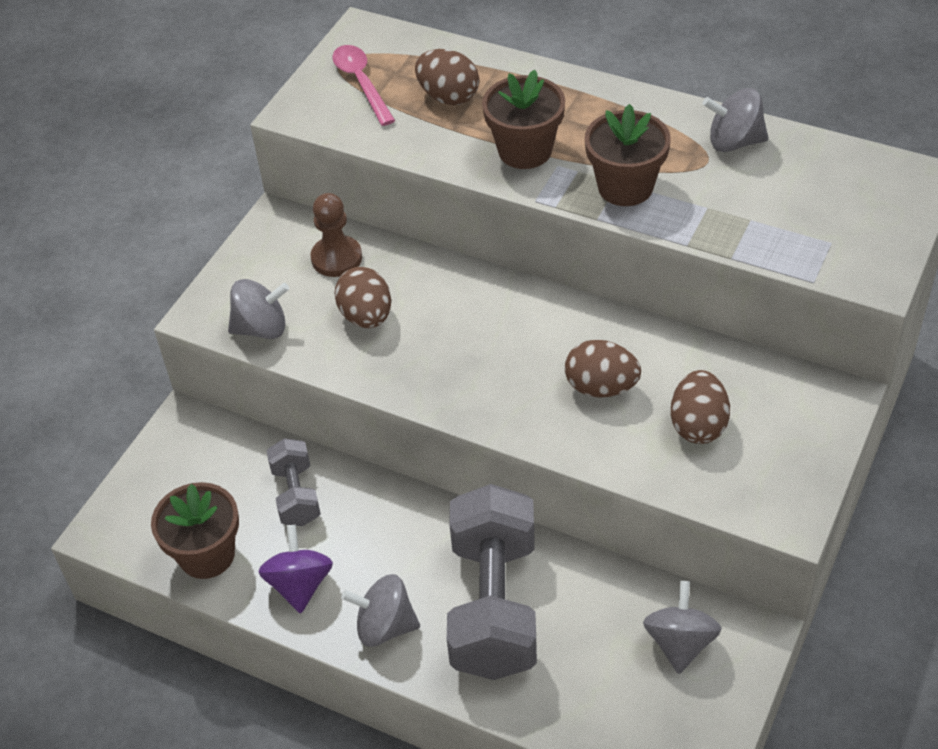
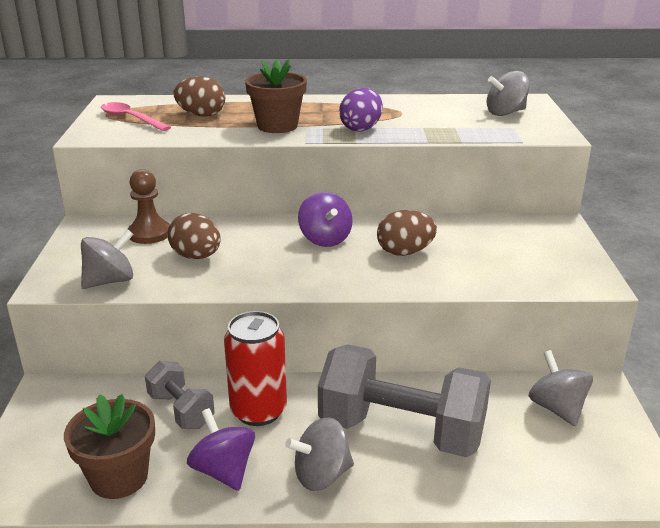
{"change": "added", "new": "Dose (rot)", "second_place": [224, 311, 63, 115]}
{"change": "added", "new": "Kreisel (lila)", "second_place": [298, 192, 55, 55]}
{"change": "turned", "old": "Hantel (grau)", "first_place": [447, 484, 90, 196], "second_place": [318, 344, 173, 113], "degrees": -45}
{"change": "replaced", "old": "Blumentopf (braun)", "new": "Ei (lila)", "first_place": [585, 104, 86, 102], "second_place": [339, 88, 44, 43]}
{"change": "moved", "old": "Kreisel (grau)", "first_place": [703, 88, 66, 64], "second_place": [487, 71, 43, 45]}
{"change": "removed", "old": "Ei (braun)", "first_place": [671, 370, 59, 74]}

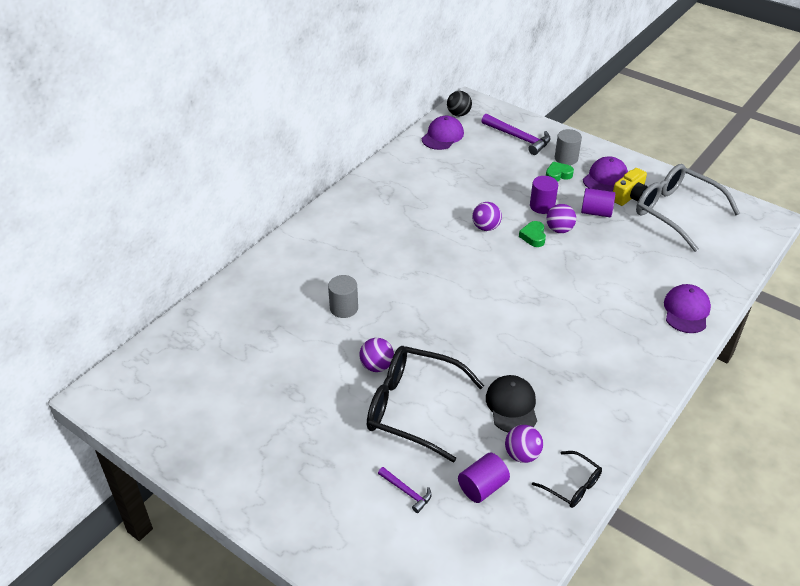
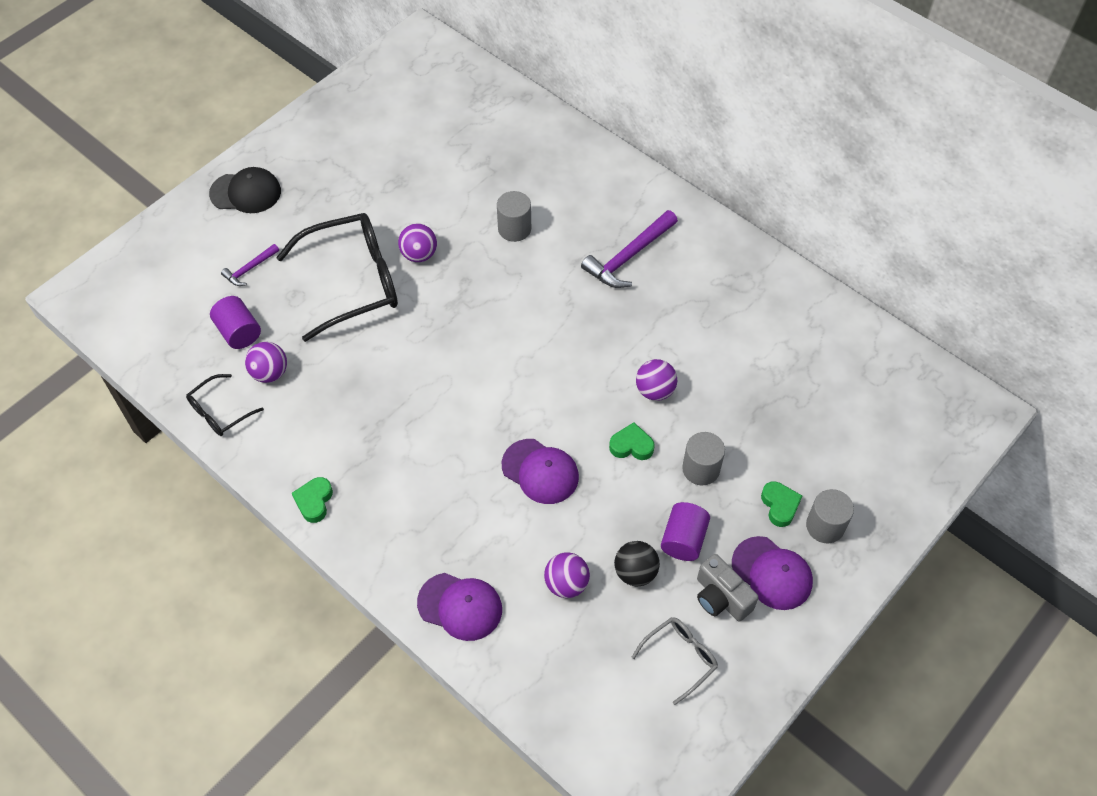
{"change": "moved", "old": "Kappe (schwarz)", "first_place": [486, 375, 51, 58], "second_place": [209, 167, 72, 46]}
{"change": "turned", "old": "Brille (schwarz)", "first_place": [367, 346, 117, 117], "second_place": [276, 213, 122, 129], "degrees": 45}
{"change": "added", "new": "Herz (grün)", "second_place": [292, 477, 41, 46]}
{"change": "moved", "old": "Kappe (lila)", "first_place": [422, 116, 42, 34], "second_place": [502, 439, 77, 65]}
{"change": "moved", "old": "Ball (lila)", "first_place": [546, 204, 30, 29], "second_place": [544, 552, 46, 46]}
{"change": "moved", "old": "Hammer (lila)", "first_place": [482, 114, 69, 41], "second_place": [581, 210, 97, 78]}
{"change": "moved", "old": "Ball (schwarz)", "first_place": [447, 91, 25, 25], "second_place": [614, 541, 46, 45]}
{"change": "resized", "old": "Brille (grau)", "first_place": [636, 164, 104, 88], "second_place": [632, 617, 86, 88], "factor": 0.49}
{"change": "recoloured", "old": "Vollzylinder (lila)", "new": "Vollzylinder (grau)", "first_place": [530, 176, 28, 38], "second_place": [682, 432, 43, 53]}
{"change": "recoloured", "old": "Kamera (gelb)", "new": "Kamera (grau)", "first_place": [613, 168, 35, 38], "second_place": [697, 554, 62, 68]}

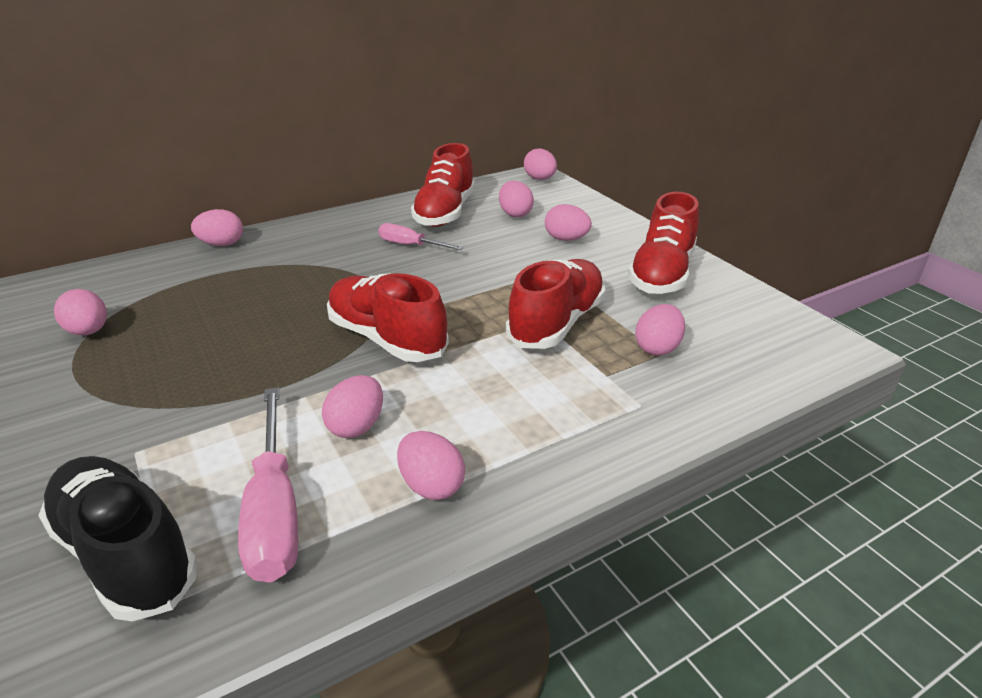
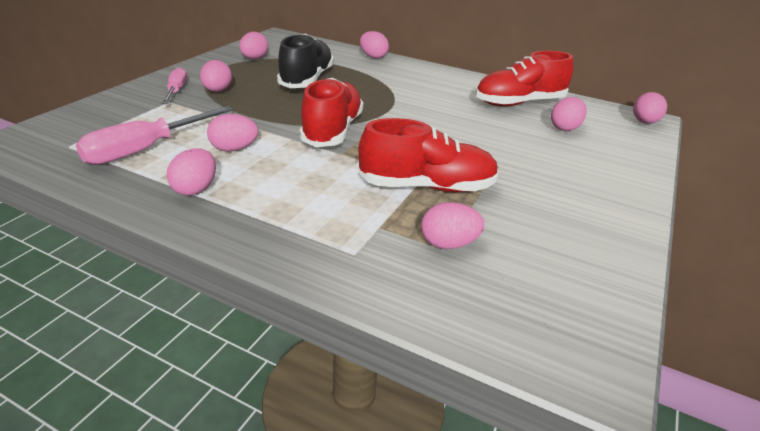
{"change": "moved", "old": "Schraubenzieher (rosa)", "first_place": [378, 223, 85, 27], "second_place": [162, 67, 25, 37]}
{"change": "moved", "old": "Ei (rosa)", "first_place": [545, 204, 47, 37], "second_place": [200, 60, 32, 32]}
{"change": "moved", "old": "Schuh (schwarz)", "first_place": [38, 456, 160, 165], "second_place": [277, 34, 57, 54]}
{"change": "removed", "old": "Schuh (rot)", "first_place": [628, 192, 71, 102]}

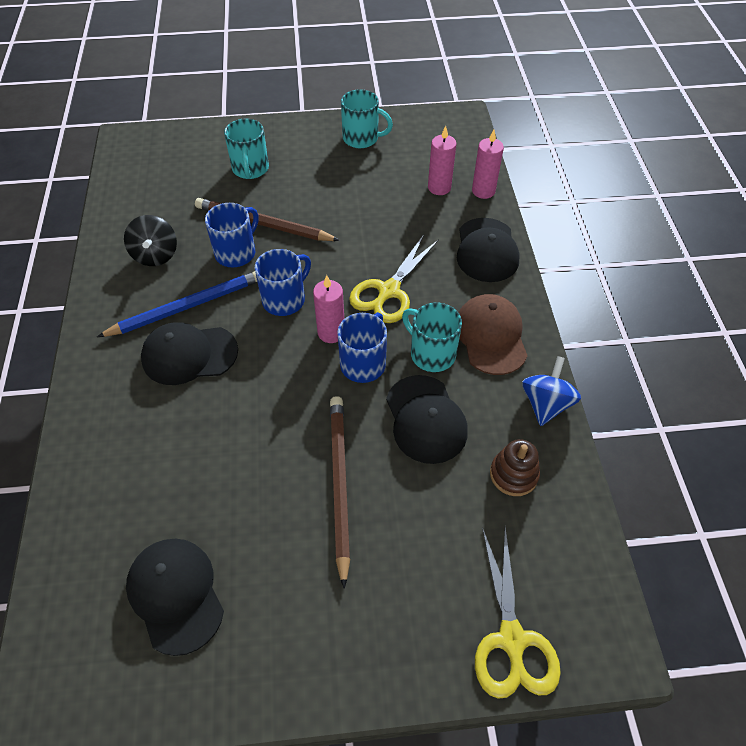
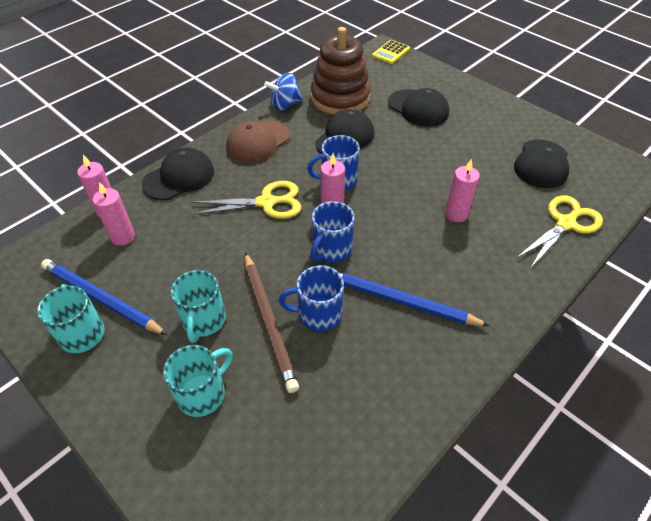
{"change": "added", "new": "Bleistift (blau)", "second_place": [41, 259, 126, 76]}
{"change": "moved", "old": "Tasse (türkis)", "first_place": [402, 302, 60, 70], "second_place": [171, 270, 55, 73]}
{"change": "resized", "old": "Stapelspielzeug (braun)", "first_place": [490, 439, 50, 57], "second_place": [311, 27, 60, 88], "factor": 2.07}
{"change": "turned", "old": "Tasse (blau)", "first_place": [255, 249, 56, 67], "second_place": [311, 201, 43, 62], "degrees": -60}
{"change": "added", "new": "Taschenrechner (gelb)", "second_place": [372, 40, 38, 24]}
{"change": "moved", "old": "Kappe (schwarz)", "first_place": [141, 323, 97, 62], "second_place": [388, 88, 61, 39]}
{"change": "added", "new": "Kerze (rosa)", "second_place": [445, 159, 35, 63]}
{"change": "moved", "old": "Schere (gelb)", "first_place": [475, 527, 86, 172], "second_place": [516, 195, 87, 74]}
{"change": "removed", "old": "Kreisel (schwarz)", "first_place": [124, 215, 53, 51]}
{"change": "removed", "old": "Bleistift (braun)", "first_place": [330, 396, 20, 193]}

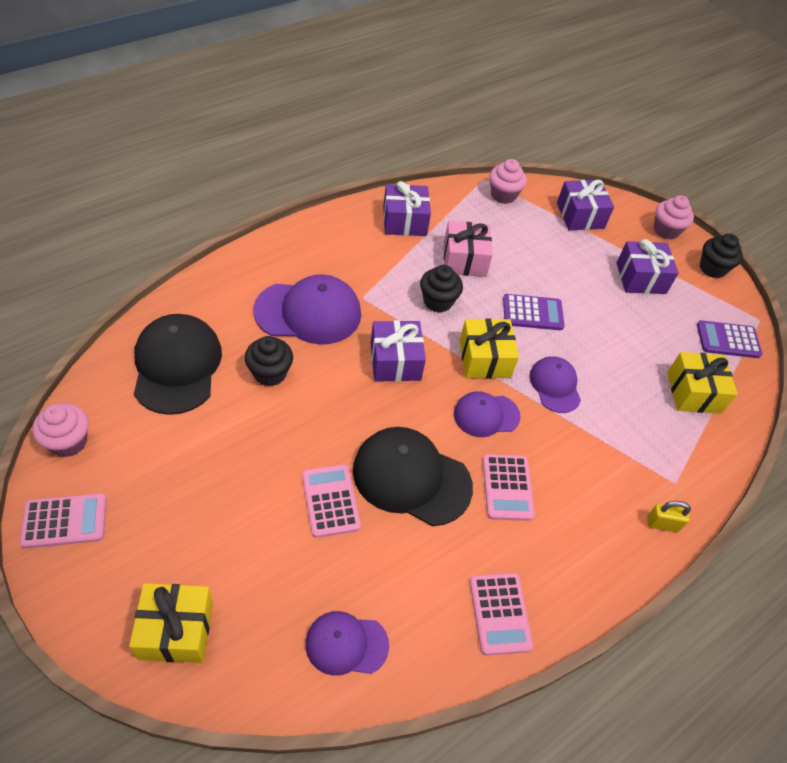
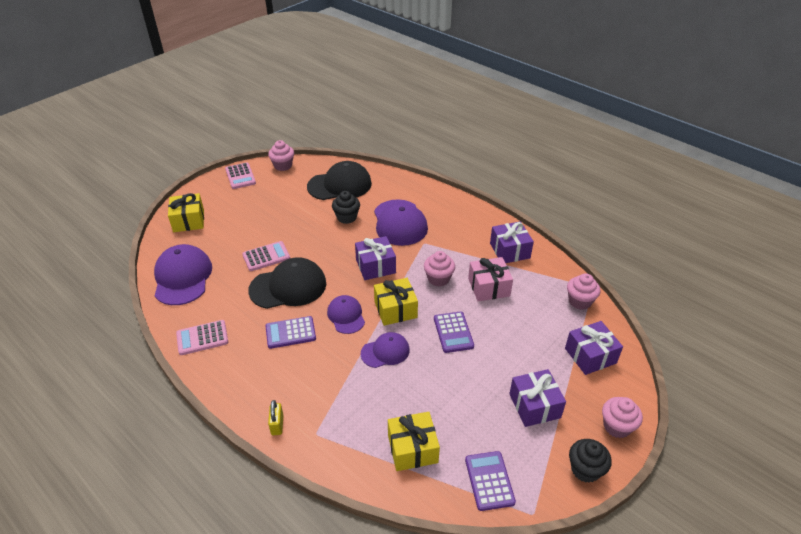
{"change": "resized", "old": "Kappe (lila)", "first_place": [305, 611, 84, 65], "second_place": [154, 244, 58, 61], "factor": 1.71}
{"change": "turned", "old": "Kappe (schwarz)", "first_place": [353, 427, 120, 99], "second_place": [248, 257, 78, 52], "degrees": 60}
{"change": "recoloured", "old": "Taschenrechner (rosa)", "new": "Taschenrechner (lila)", "first_place": [483, 454, 52, 67], "second_place": [266, 316, 50, 33]}
{"change": "recoloured", "old": "Muffin (schwarz)", "new": "Muffin (rosa)", "first_place": [420, 265, 43, 48], "second_place": [424, 251, 31, 36]}

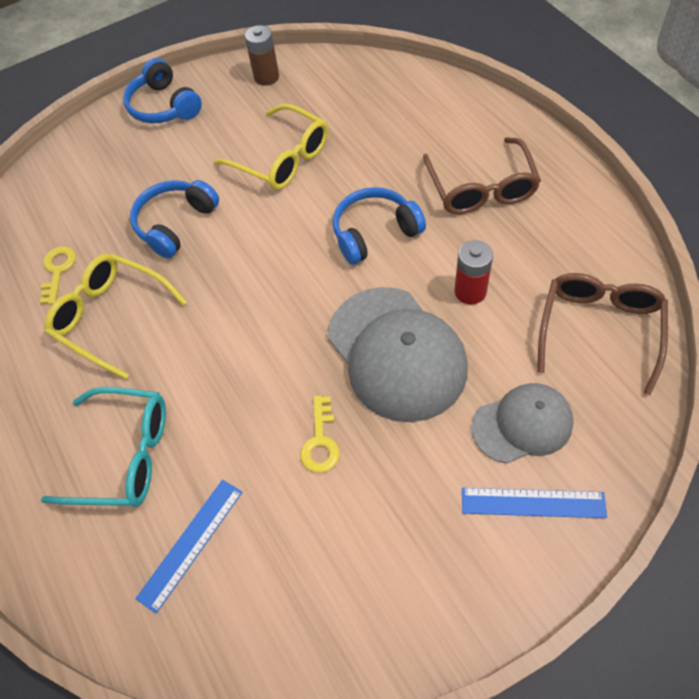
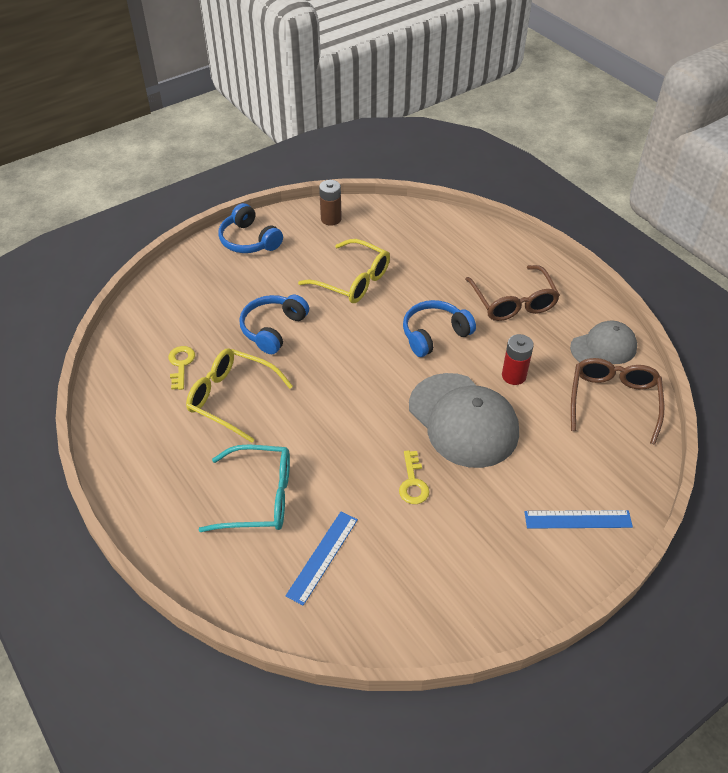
{"change": "moved", "old": "Kappe (grau)", "first_place": [472, 383, 102, 81], "second_place": [570, 321, 67, 43]}

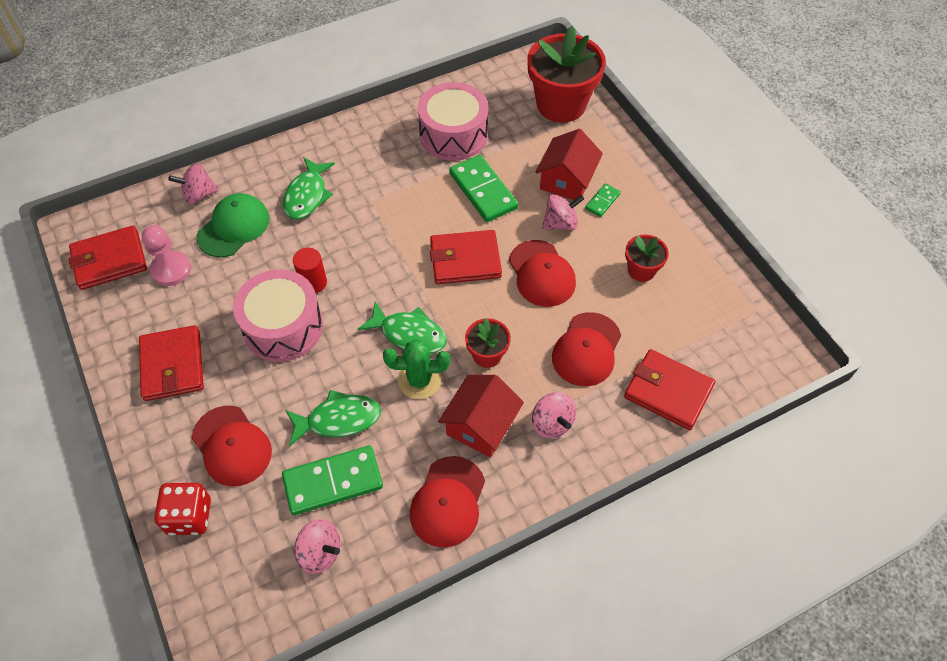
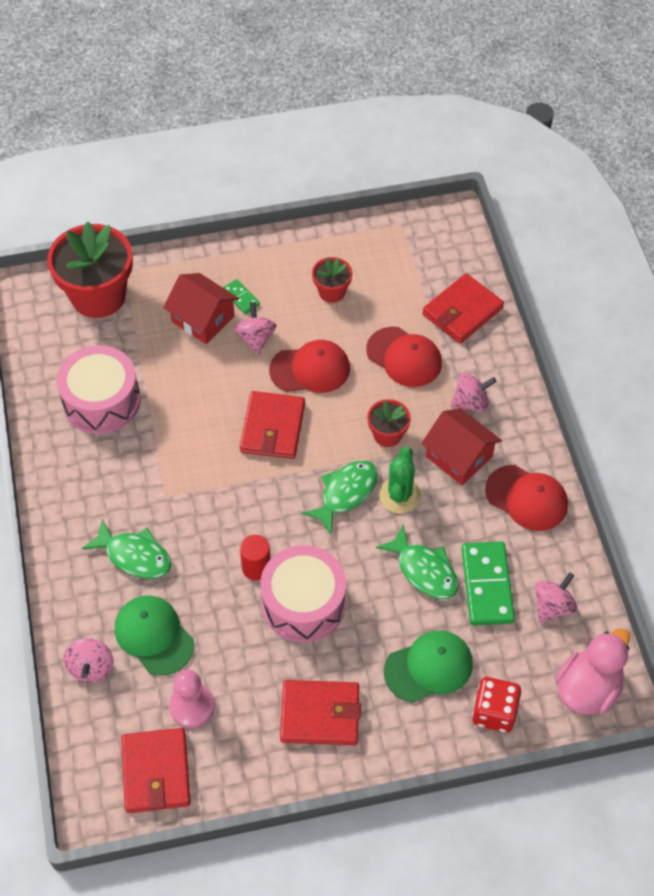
{"change": "turned", "old": "Fisch (grün)", "first_place": [285, 390, 96, 56], "second_place": [376, 524, 83, 75], "degrees": 135}
{"change": "recoloured", "old": "Kappe (rot)", "new": "Kappe (grün)", "first_place": [192, 406, 80, 80], "second_place": [384, 630, 89, 73]}
{"change": "added", "new": "Ente (rosa)", "second_place": [555, 628, 75, 87]}
{"change": "removed", "old": "Dominostein (grün)", "first_place": [449, 155, 69, 67]}

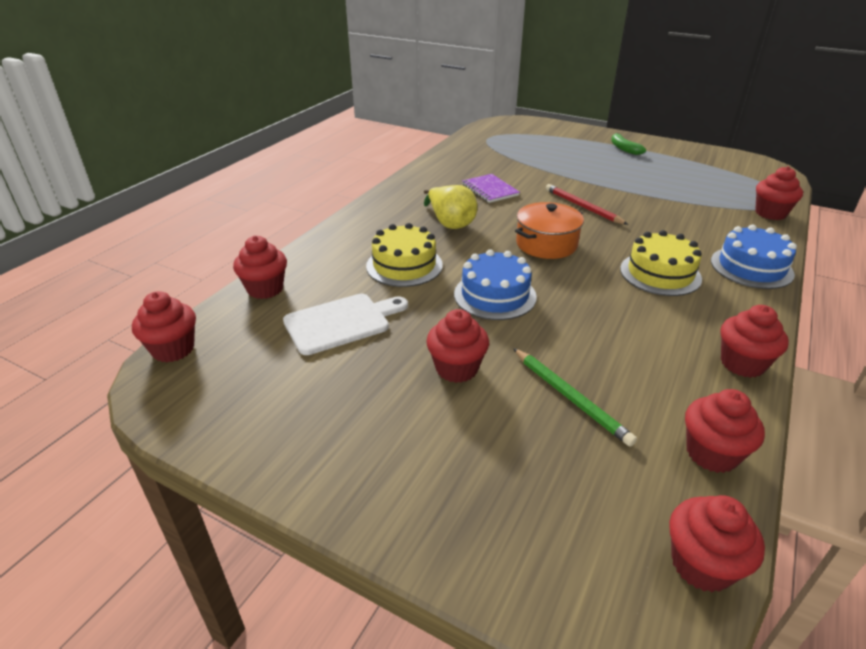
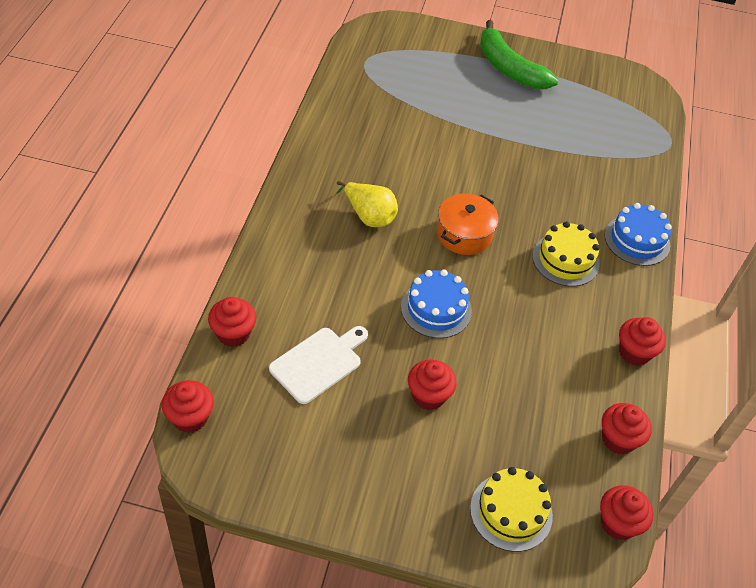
{"change": "moved", "old": "Kuchen (gelb)", "first_place": [366, 223, 77, 64], "second_place": [470, 467, 83, 85]}
{"change": "resized", "old": "Banane (grün)", "first_place": [611, 132, 35, 23], "second_place": [480, 20, 78, 69], "factor": 2.06}
{"change": "removed", "old": "Notizbuch (lila)", "first_place": [462, 174, 58, 29]}
{"change": "removed", "old": "Bleistift (grün)", "first_place": [513, 348, 124, 99]}
{"change": "removed", "old": "Bleistift (rot)", "first_place": [546, 184, 82, 41]}
{"change": "removed", "old": "Muffin (rot)", "first_place": [755, 166, 48, 54]}

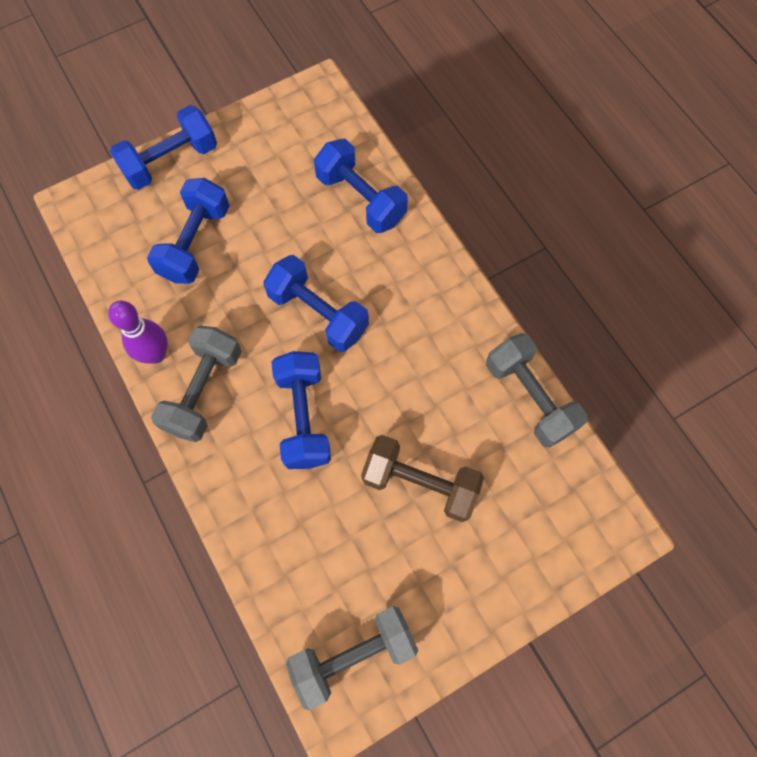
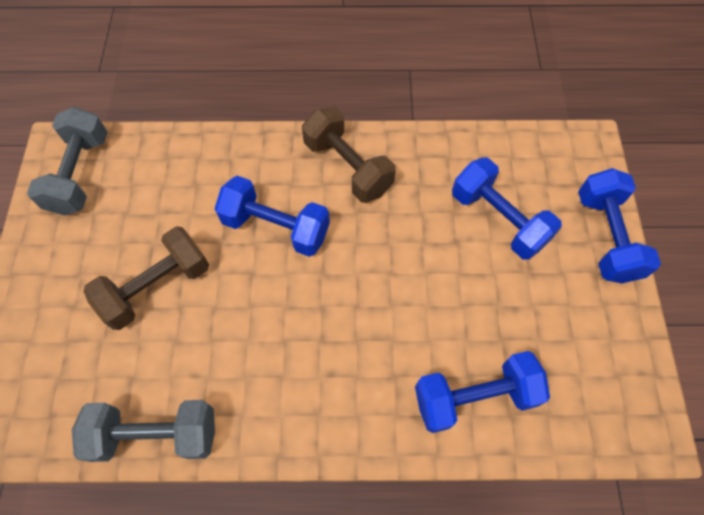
{"change": "recoloured", "old": "Hantel (grau)", "new": "Hantel (braun)", "first_place": [151, 326, 91, 116], "second_place": [302, 106, 94, 97]}
{"change": "removed", "old": "Bowlingkegel (lila)", "first_place": [108, 301, 60, 63]}
{"change": "removed", "old": "Hantel (blau)", "first_place": [263, 255, 106, 97]}

